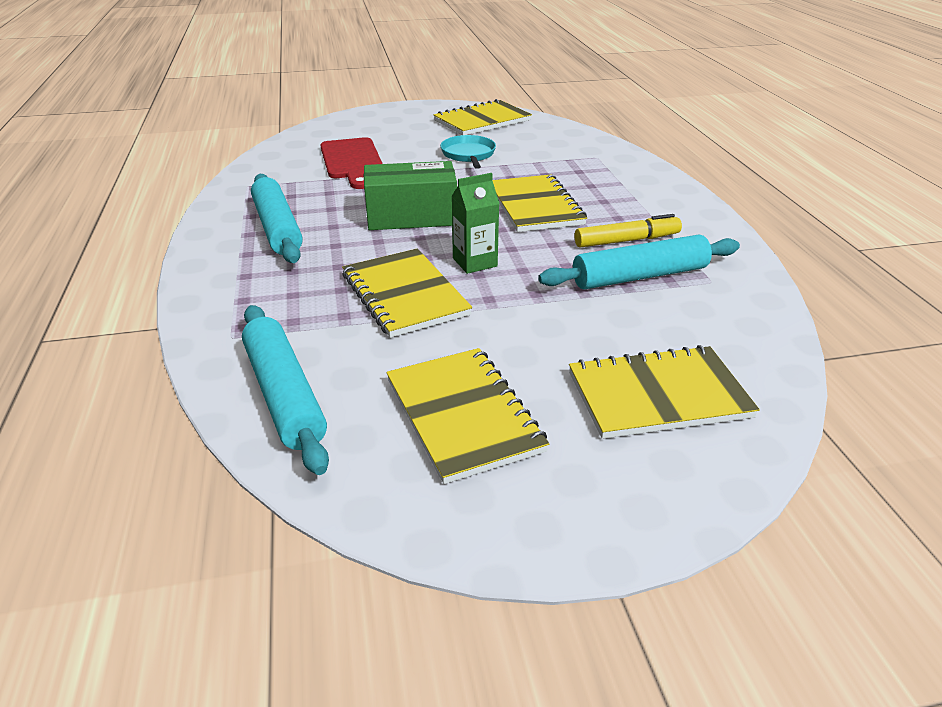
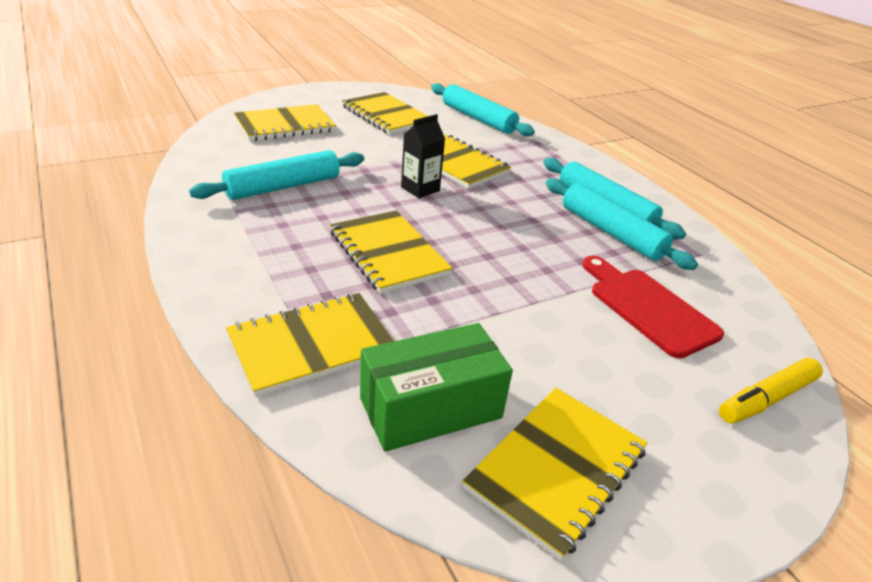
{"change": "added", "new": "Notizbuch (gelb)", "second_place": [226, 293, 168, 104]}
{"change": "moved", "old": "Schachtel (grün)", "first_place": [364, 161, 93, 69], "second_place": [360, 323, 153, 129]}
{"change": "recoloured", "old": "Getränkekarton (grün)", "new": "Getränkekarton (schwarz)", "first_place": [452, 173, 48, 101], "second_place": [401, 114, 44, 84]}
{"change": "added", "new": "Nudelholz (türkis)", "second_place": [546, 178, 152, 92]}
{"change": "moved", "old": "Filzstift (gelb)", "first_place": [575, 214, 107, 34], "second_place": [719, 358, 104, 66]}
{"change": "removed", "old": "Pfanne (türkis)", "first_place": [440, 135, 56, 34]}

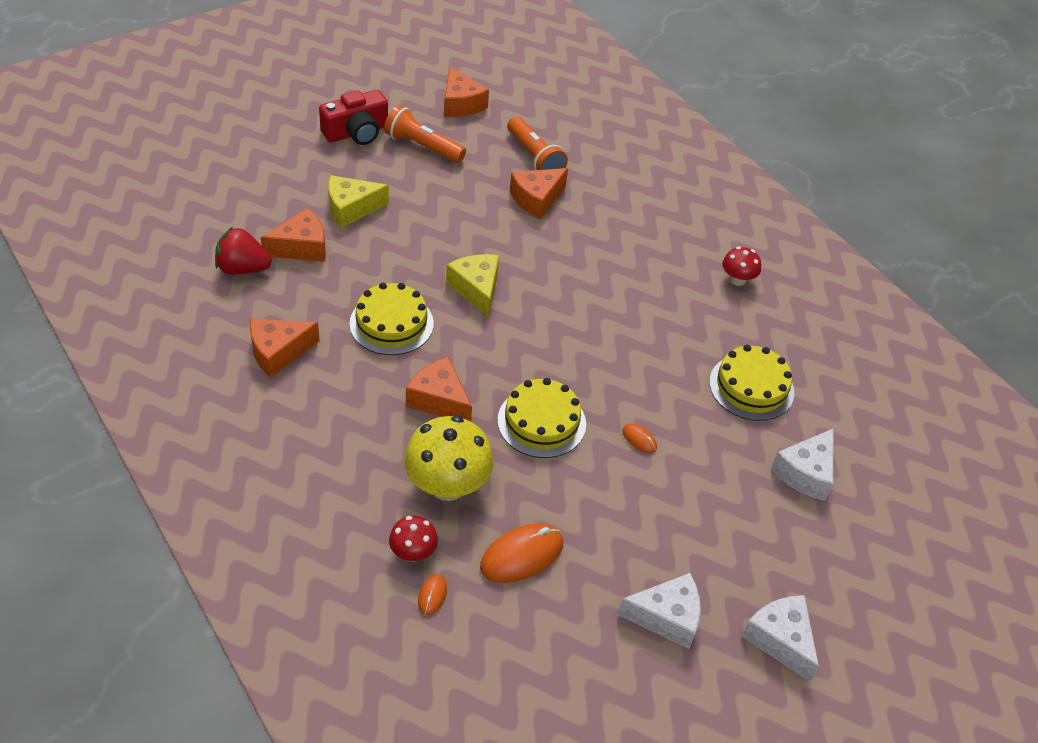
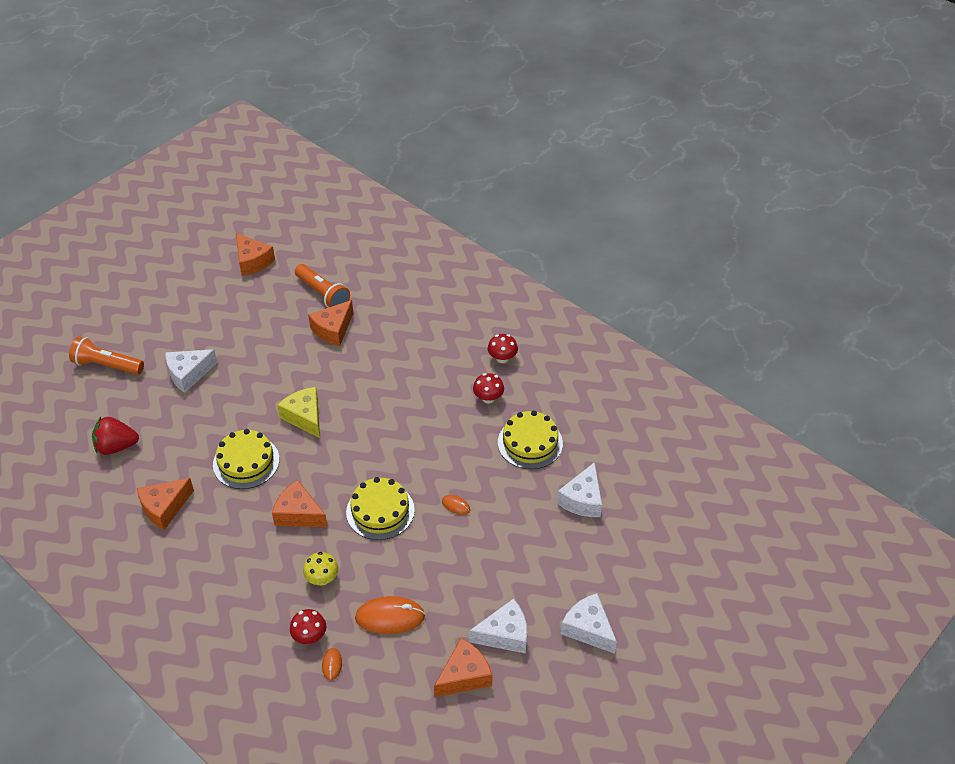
{"change": "moved", "old": "Taschenlampe (orange)", "first_place": [384, 105, 82, 58], "second_place": [69, 337, 75, 38]}
{"change": "recoloured", "old": "Käse (gelb)", "new": "Käse (weiß)", "first_place": [328, 175, 61, 53], "second_place": [166, 349, 51, 44]}
{"change": "resized", "old": "Pilz (gelb)", "first_place": [404, 416, 90, 85], "second_place": [303, 552, 36, 34], "factor": 0.53}
{"change": "turned", "old": "Computermaus (orange)", "first_place": [480, 523, 83, 60], "second_place": [355, 596, 70, 38], "degrees": 45}
{"change": "moved", "old": "Käse (orange)", "first_place": [261, 208, 65, 54], "second_place": [434, 638, 58, 59]}
{"change": "added", "new": "Pilz (rot)", "second_place": [473, 373, 31, 30]}
{"change": "removed", "old": "Kamera (rot)", "first_place": [319, 90, 69, 55]}

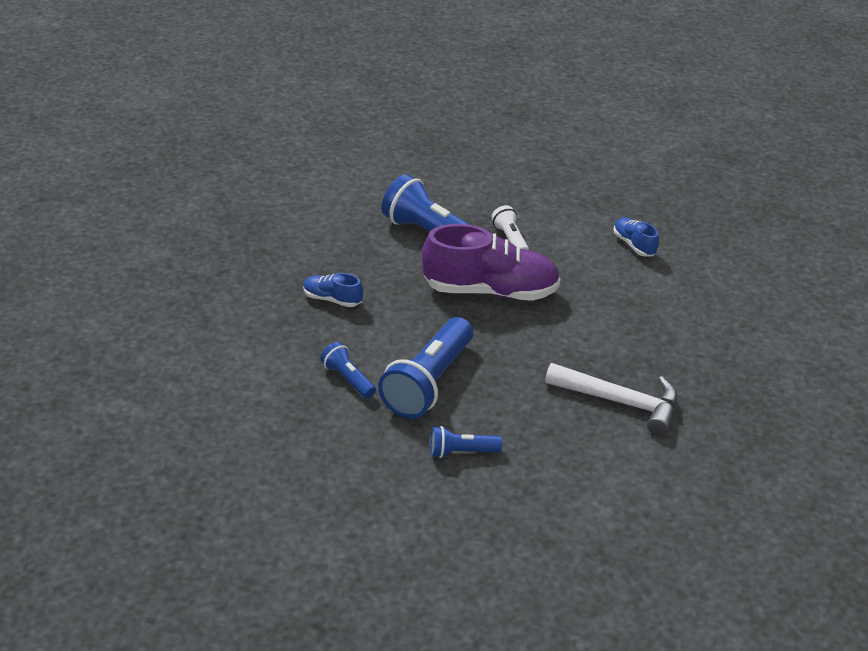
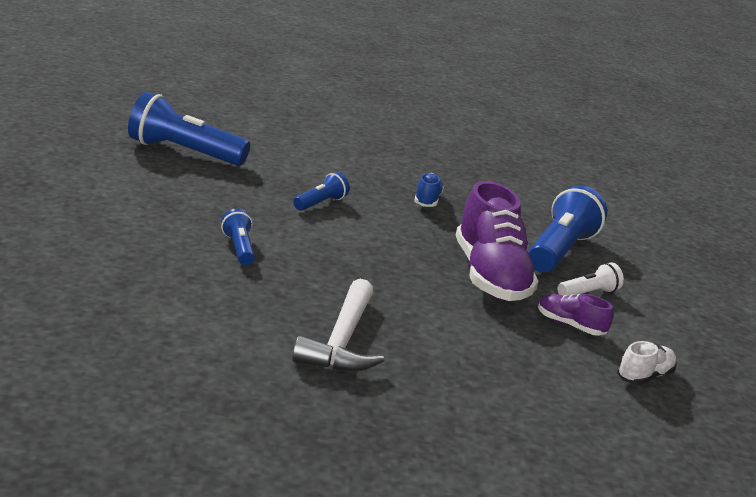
{"change": "moved", "old": "Taschenlampe (blau)", "first_place": [378, 317, 95, 101], "second_place": [128, 92, 122, 74]}
{"change": "added", "new": "Schuh (lila)", "second_place": [538, 294, 75, 42]}
{"change": "recoloured", "old": "Schuh (blau)", "new": "Schuh (weiß)", "first_place": [614, 217, 45, 40], "second_place": [617, 341, 60, 44]}

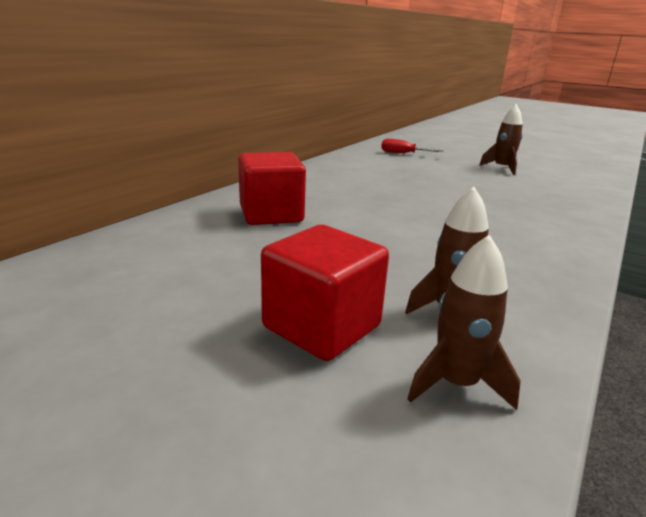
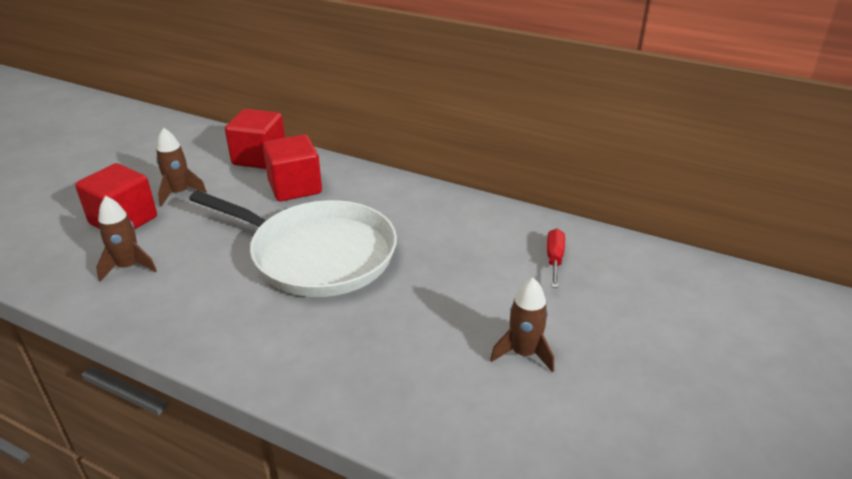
{"change": "moved", "old": "Rakete (braun)", "first_place": [408, 235, 113, 175], "second_place": [156, 128, 51, 79]}
{"change": "added", "new": "Pfanne (weiß)", "second_place": [189, 191, 208, 106]}
{"change": "added", "new": "Kubus (rot)", "second_place": [225, 109, 60, 60]}

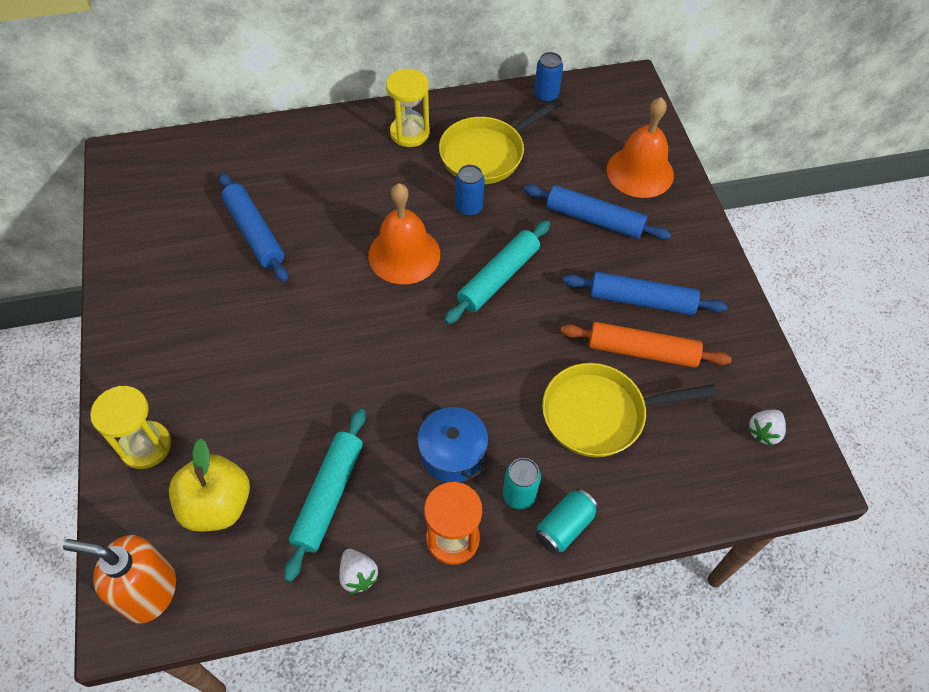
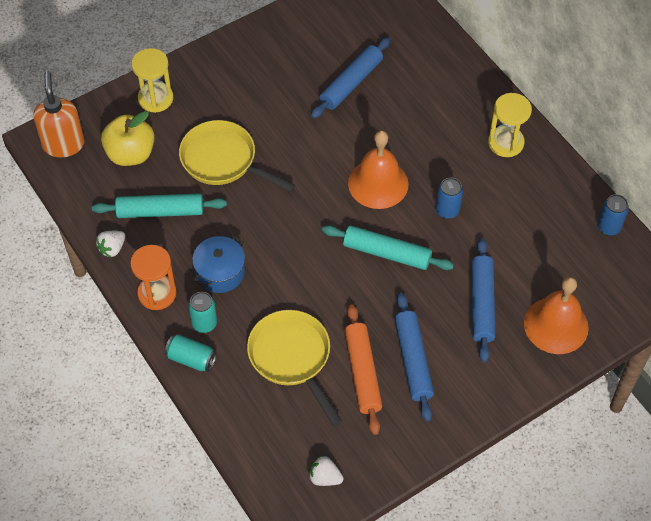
{"change": "moved", "old": "Pfanne (gelb)", "first_place": [439, 98, 124, 86], "second_place": [179, 120, 116, 72]}

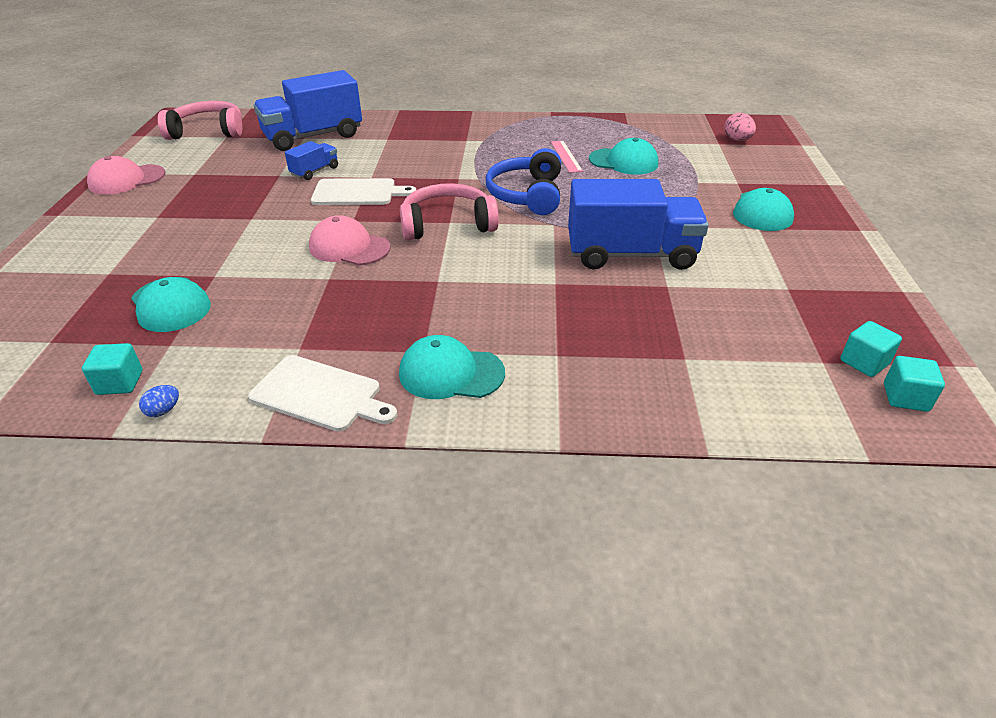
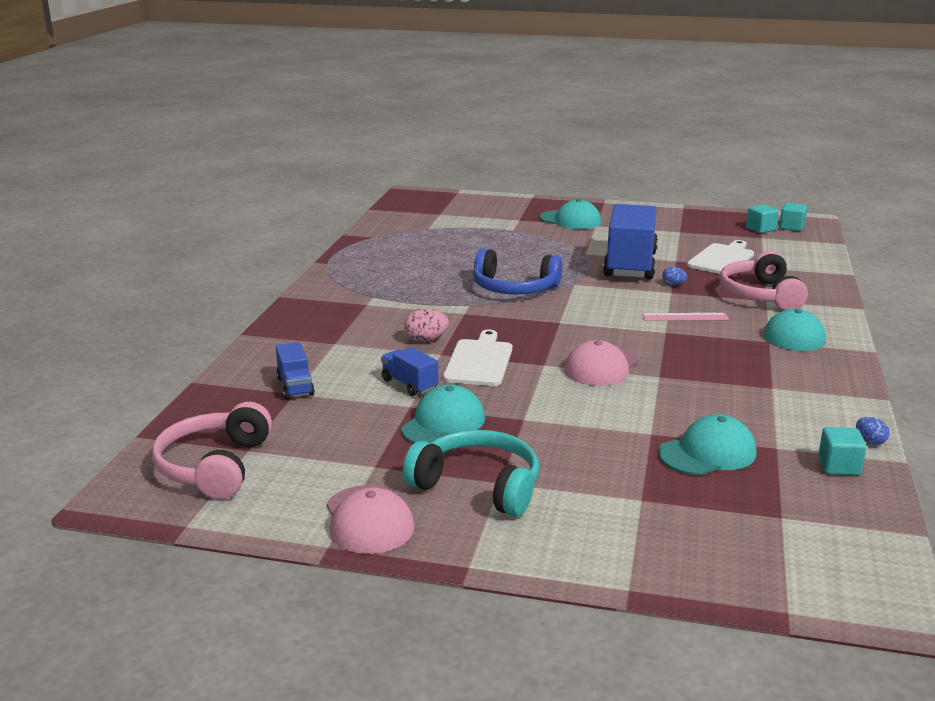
{"change": "resized", "old": "Lastwagen (blau)", "first_place": [254, 70, 108, 81], "second_place": [276, 342, 39, 57], "factor": 0.47}
{"change": "moved", "old": "Kappe (türkis)", "first_place": [589, 138, 69, 37], "second_place": [401, 385, 84, 58]}
{"change": "added", "new": "Kopfhörer (türkis)", "second_place": [403, 430, 136, 87]}
{"change": "moved", "old": "Ei (rosa)", "first_place": [724, 113, 32, 28], "second_place": [404, 308, 45, 34]}
{"change": "moved", "old": "Lineal (rosa)", "first_place": [551, 141, 32, 32], "second_place": [642, 313, 87, 7]}
{"change": "added", "new": "Ei (blau)", "second_place": [662, 267, 25, 18]}
{"change": "moved", "old": "Schneidebrett (weiß)", "first_place": [248, 355, 149, 77], "second_place": [687, 240, 67, 34]}
{"change": "moved", "old": "Kopfhörer (rosa)", "first_place": [400, 183, 99, 57], "second_place": [719, 251, 89, 59]}

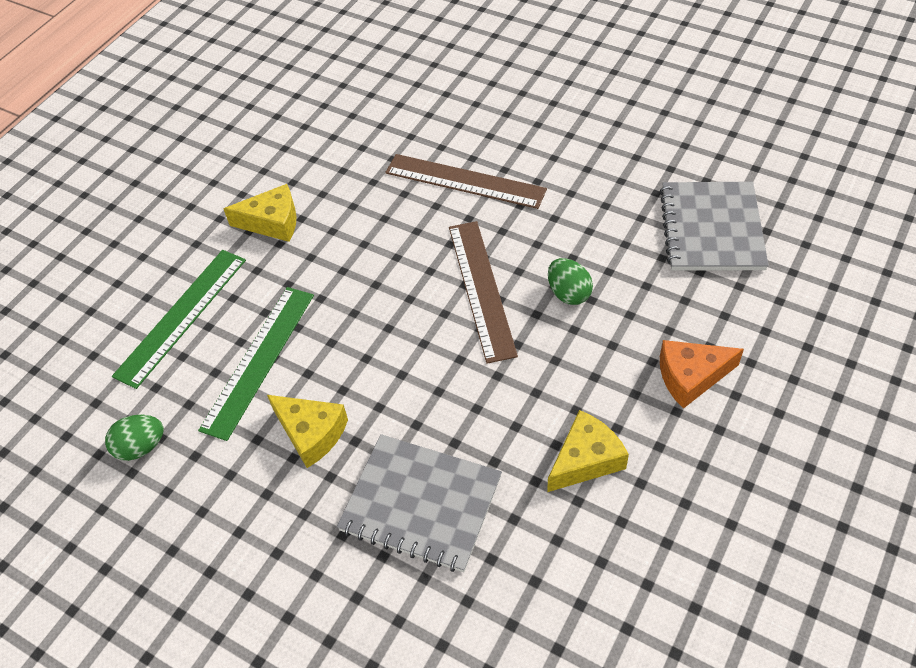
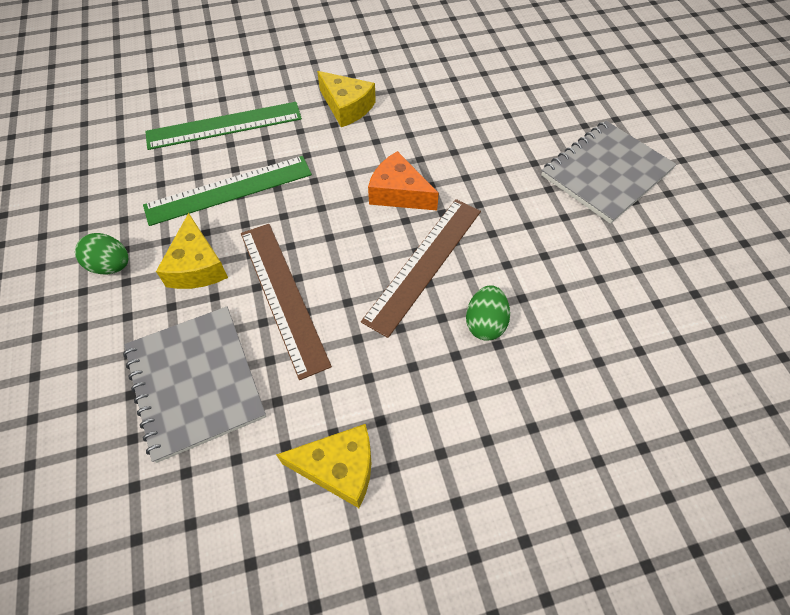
{"change": "moved", "old": "Ei (grün)", "first_place": [105, 415, 59, 46], "second_place": [75, 233, 53, 42]}
{"change": "moved", "old": "Lineal (braun)", "first_place": [385, 154, 162, 55], "second_place": [241, 224, 91, 156]}
{"change": "moved", "old": "Käse (orange)", "first_place": [660, 340, 84, 69], "second_place": [368, 151, 71, 59]}
{"change": "moved", "old": "Notizbuch (grau)", "first_place": [660, 182, 109, 88], "second_place": [541, 121, 136, 103]}

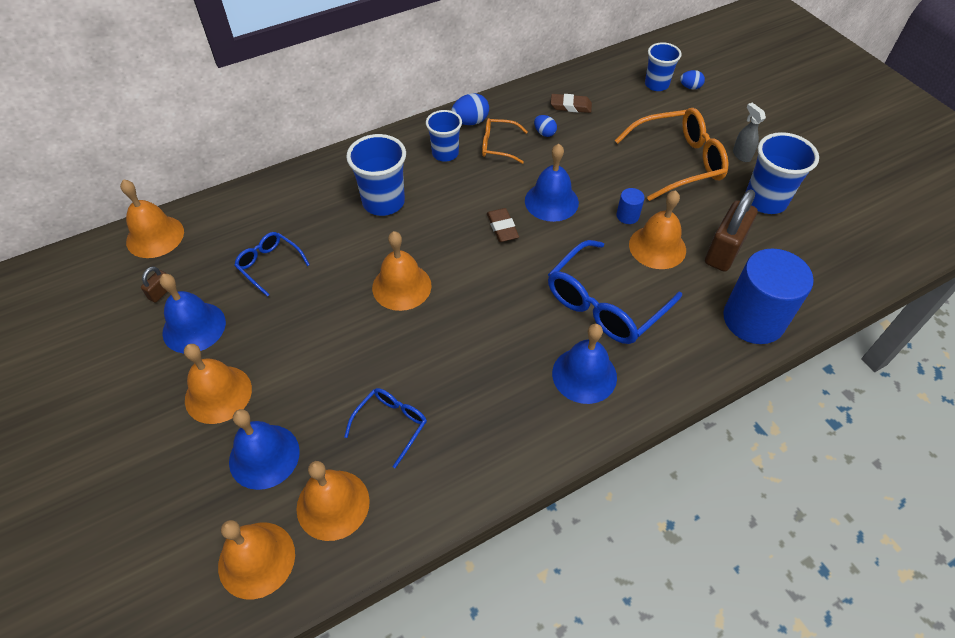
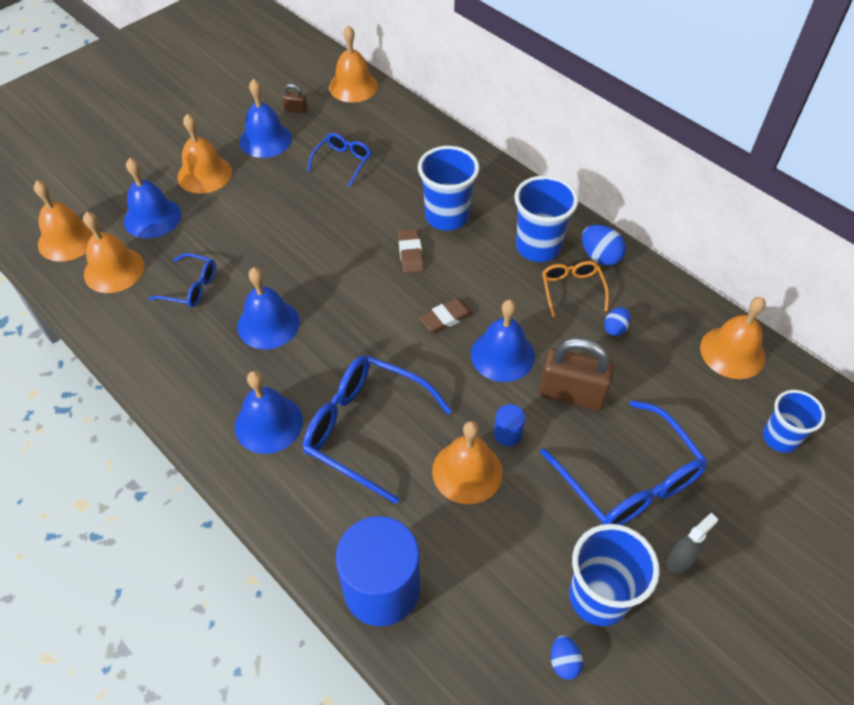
{"change": "added", "new": "Glocke (blau)", "second_place": [237, 267, 63, 82]}
{"change": "moved", "old": "Radiergummi (braun)", "first_place": [551, 94, 41, 19], "second_place": [398, 229, 26, 44]}
{"change": "resized", "old": "Becher (blau)", "first_place": [426, 110, 36, 52], "second_place": [514, 175, 64, 87], "factor": 1.5}
{"change": "moved", "old": "Vorhängeschloss (braun)", "first_place": [705, 190, 53, 82], "second_place": [539, 338, 76, 73]}
{"change": "recoloured", "old": "Brille (orange)", "new": "Brille (blau)", "first_place": [615, 108, 113, 93], "second_place": [540, 400, 168, 125]}
{"change": "moved", "old": "Ei (blau)", "first_place": [680, 70, 25, 19], "second_place": [551, 636, 32, 44]}
{"change": "moved", "old": "Glocke (orange)", "first_place": [372, 231, 60, 80], "second_place": [700, 297, 66, 82]}

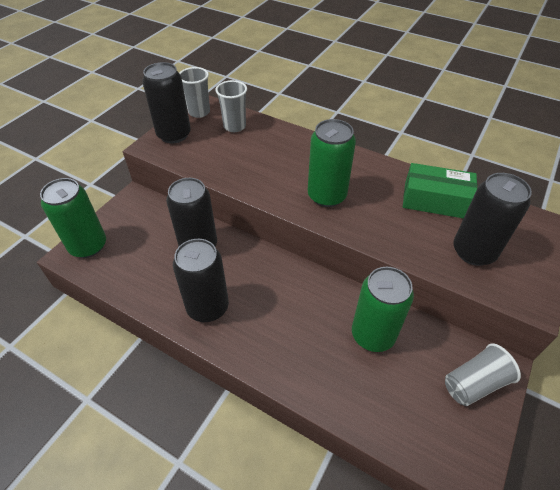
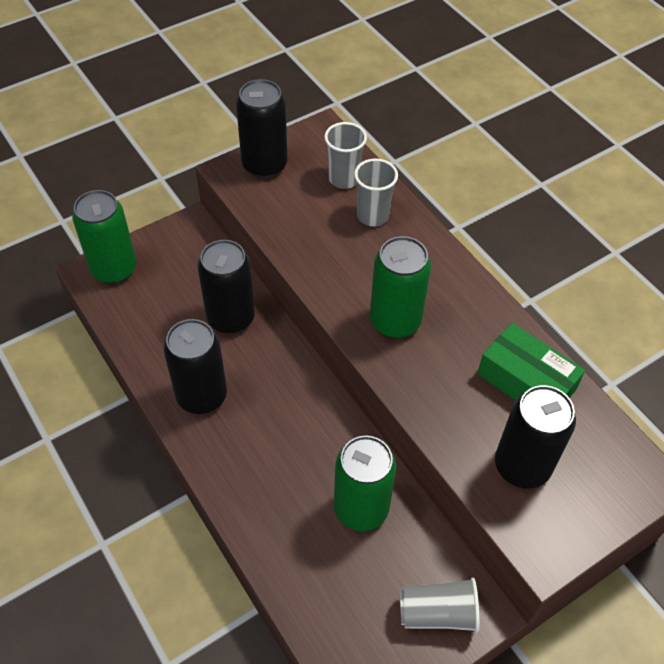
{"change": "moved", "old": "Becher (grau)", "first_place": [179, 67, 31, 51], "second_place": [354, 158, 44, 68]}

